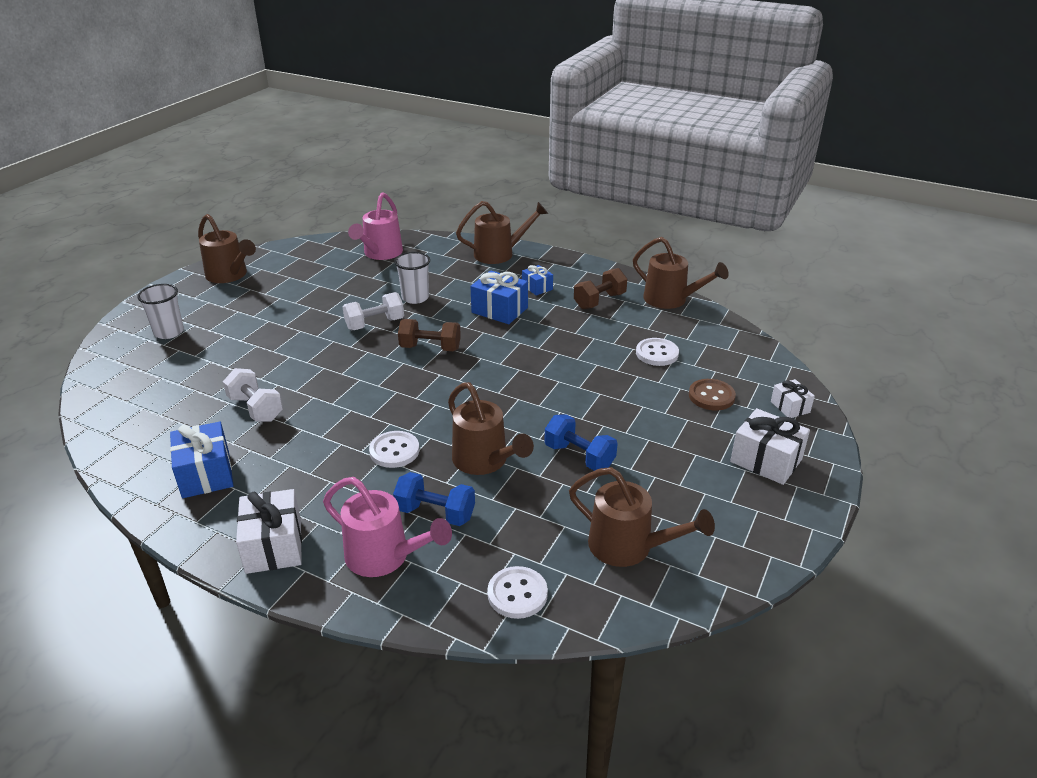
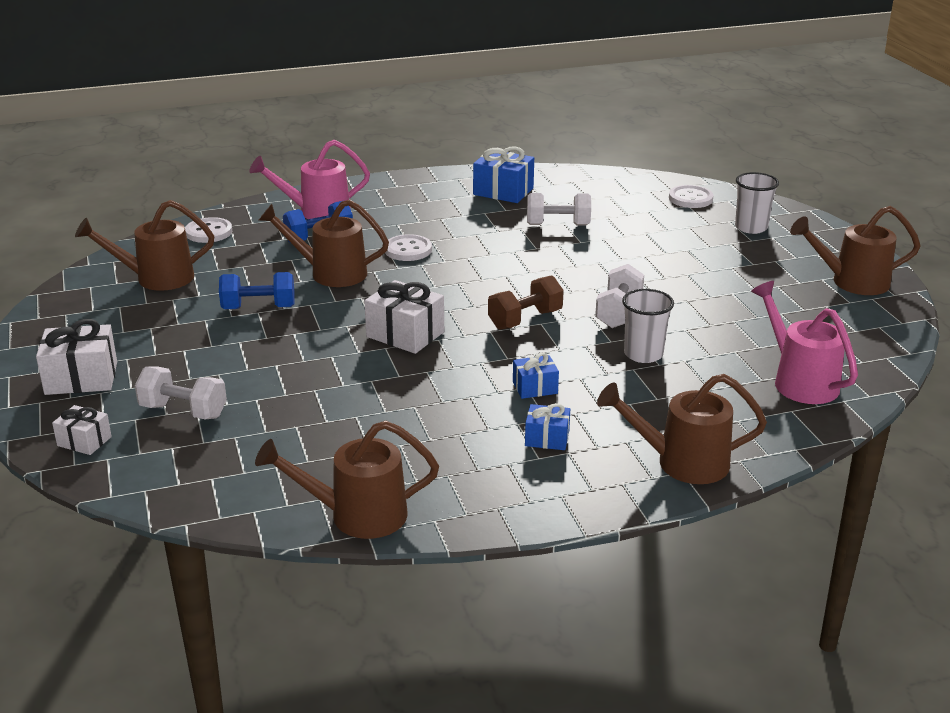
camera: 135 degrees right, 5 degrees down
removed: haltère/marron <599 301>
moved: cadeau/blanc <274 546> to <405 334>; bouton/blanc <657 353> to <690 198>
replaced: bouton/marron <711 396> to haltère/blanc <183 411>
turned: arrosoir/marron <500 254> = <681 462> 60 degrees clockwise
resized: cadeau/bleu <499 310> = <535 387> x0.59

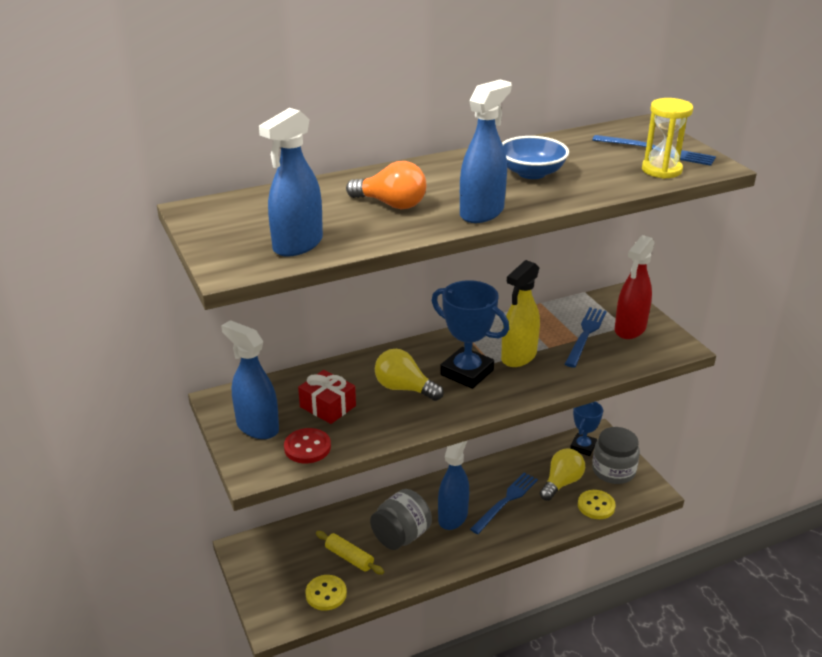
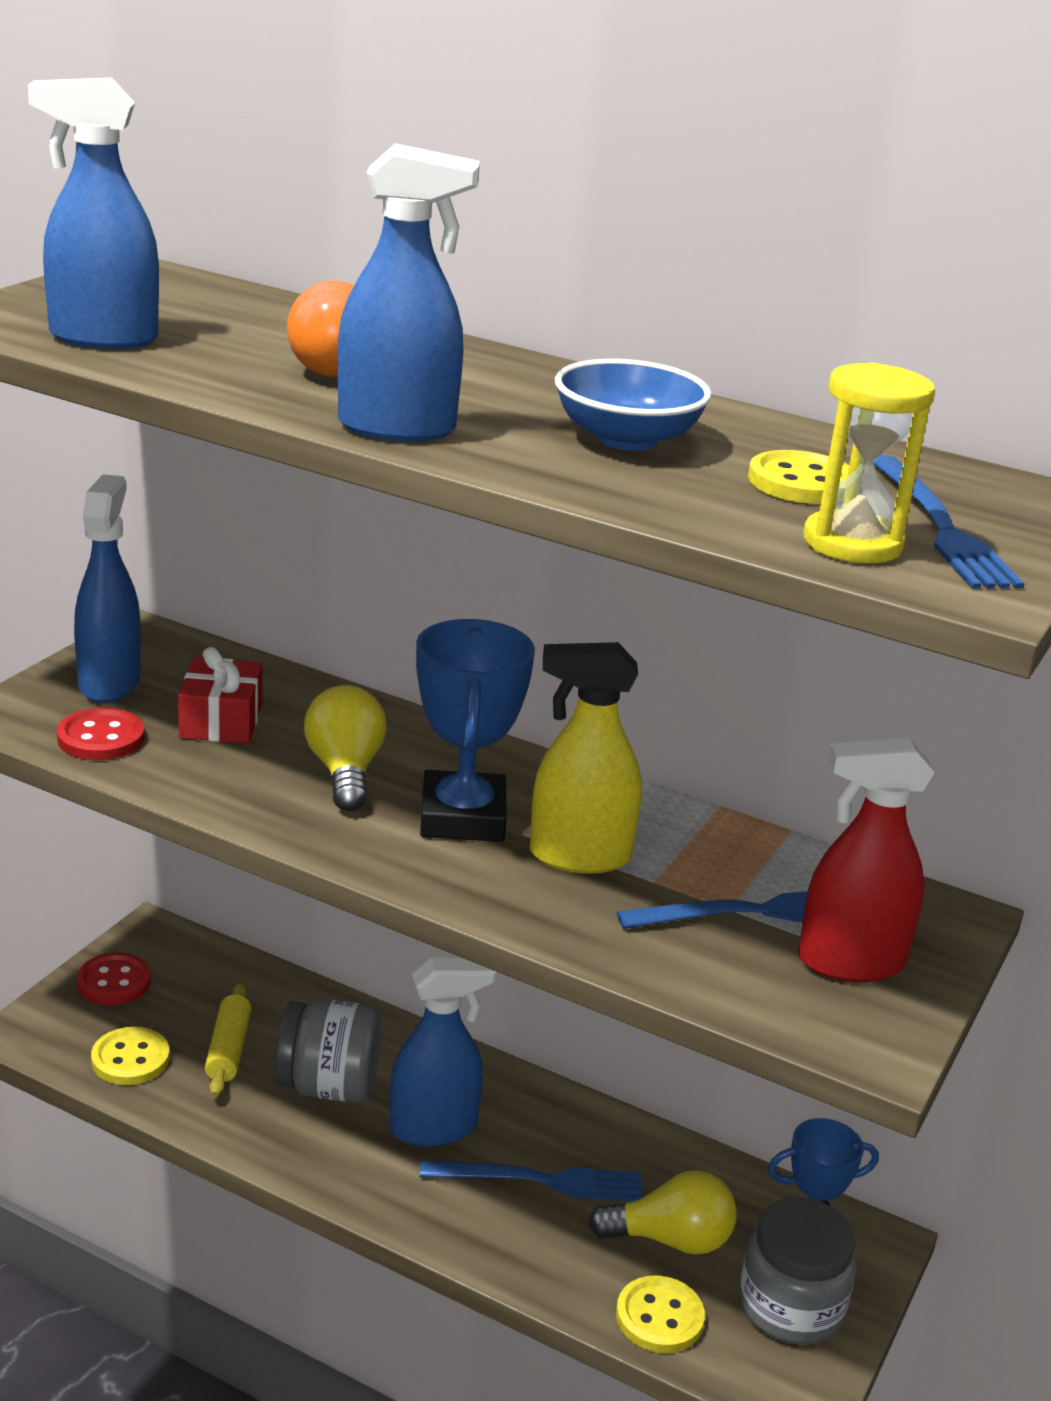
camera: 50 degrees right, 5 degrees down
added: bouton/rouge <114 982>; bouton/jaune <801 482>

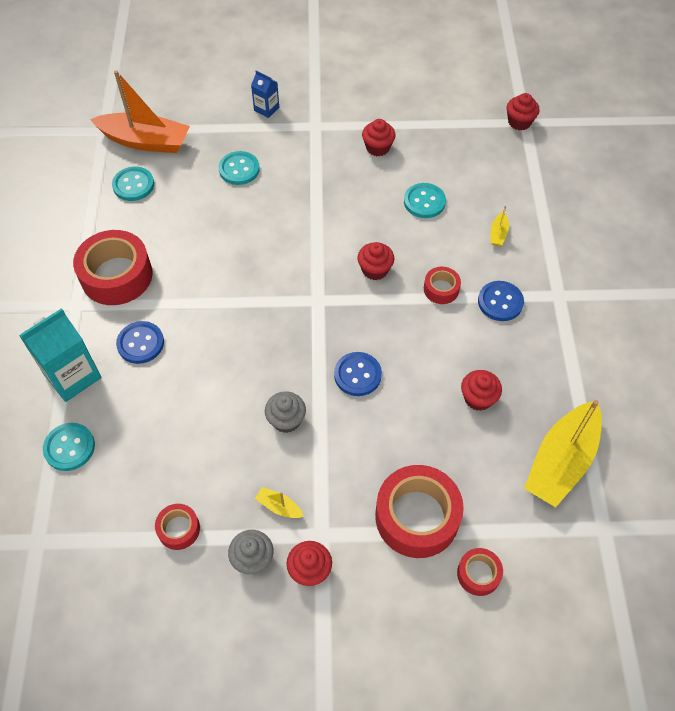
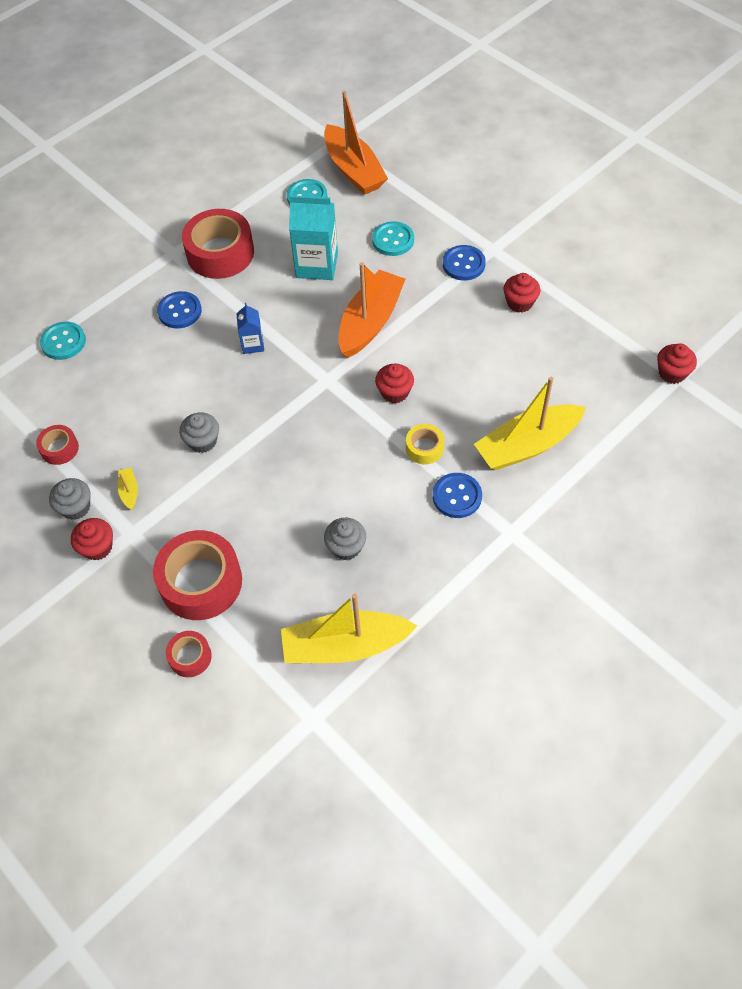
camera: 50 degrees right, 0 degrees up
removed: bouton/turquoise <424 202>
added: bateau/orange <370 322>
moved: brique de lait/turquoise <72 376> to <317 265>; brique de lait/bleu <266 109> to <253 344>; bouton/bleu <357 375> to <463 264>
recoloured: ruban adhésif/rouge <441 289> to ruban adhésif/jaune <424 448>; muffin/rouge <478 398> to muffin/gris <346 547>
resized: bateau/jaune <498 234> = <527 445> x2.49

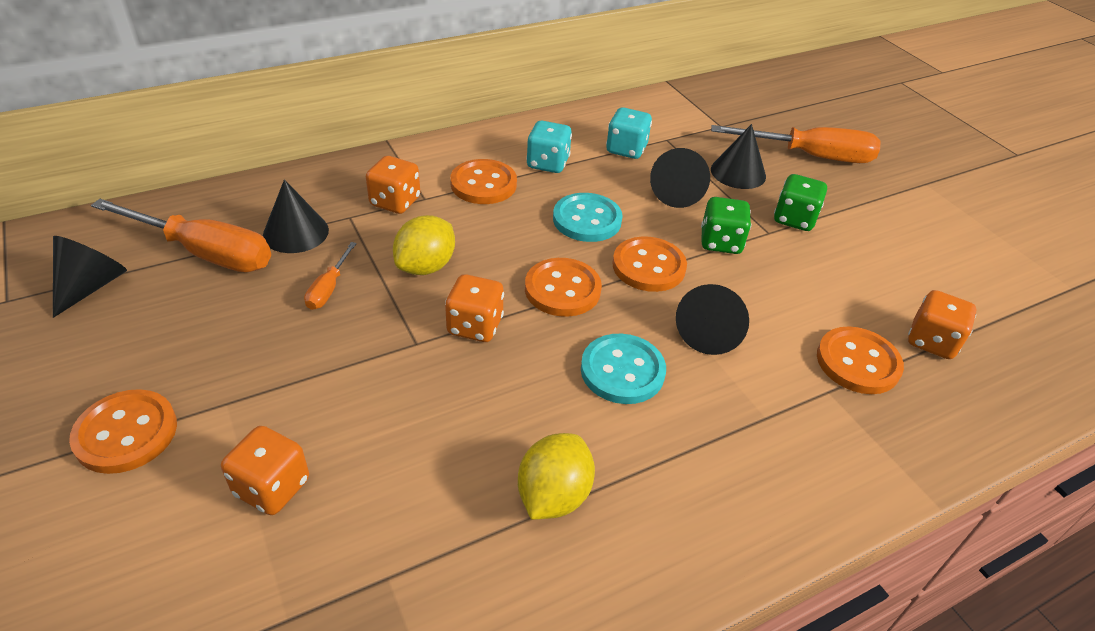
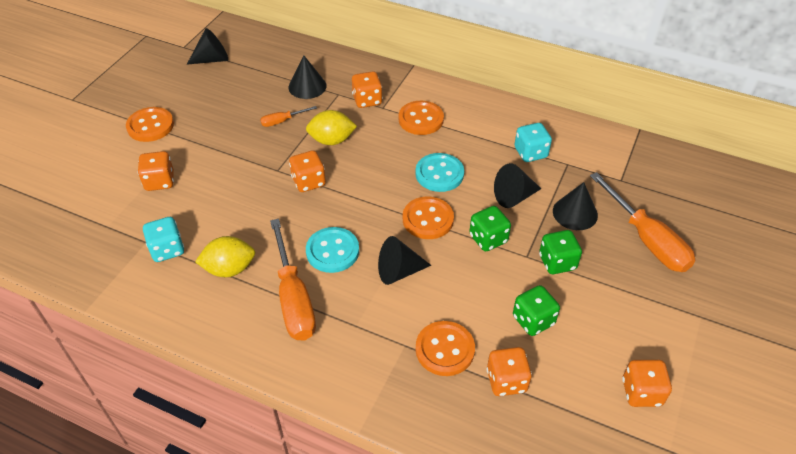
camera: 55 degrees right, 5 degrees up
removed: bouton/orange <562 289>
added: dé/vert <533 320>; dé/orange <641 392>
moved: tournevis/orange <204 253> to <293 298>; dé/turquoise <548 163> to <167 249>

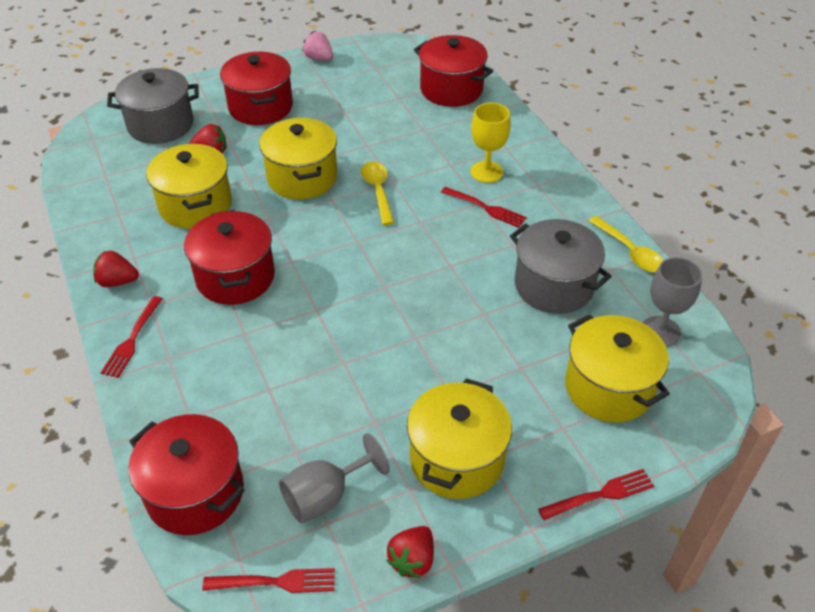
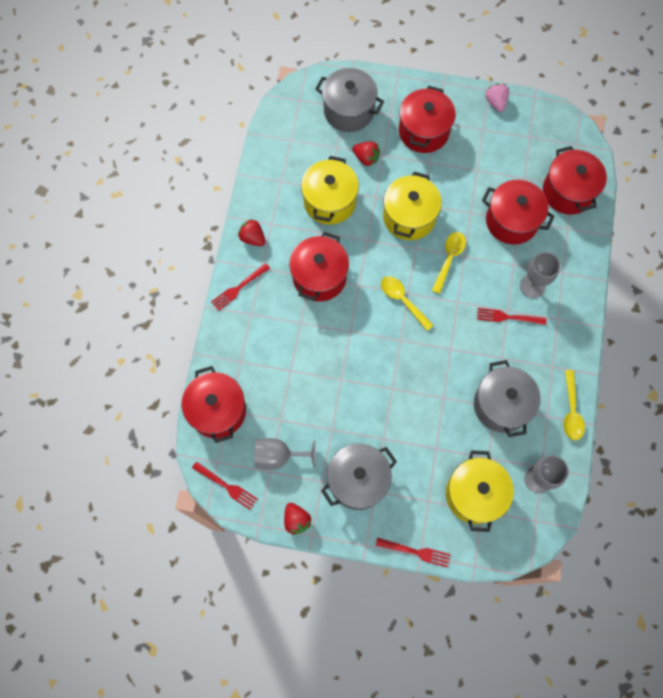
camera: 35 degrees right, 25 degrees up
added: cuillère/jaune <402 300>; marmite/rouge <511 221>
recoloured: marmite/jaune <456 459> to marmite/gris <358 480>; verre à pied/jaune <486 172> to verre à pied/gris <532 286>
turned: fraise/rouge <412 560> = <296 520> 90 degrees counterclockwise; fourchette/rouge <486 208> = <507 317> 120 degrees clockwise

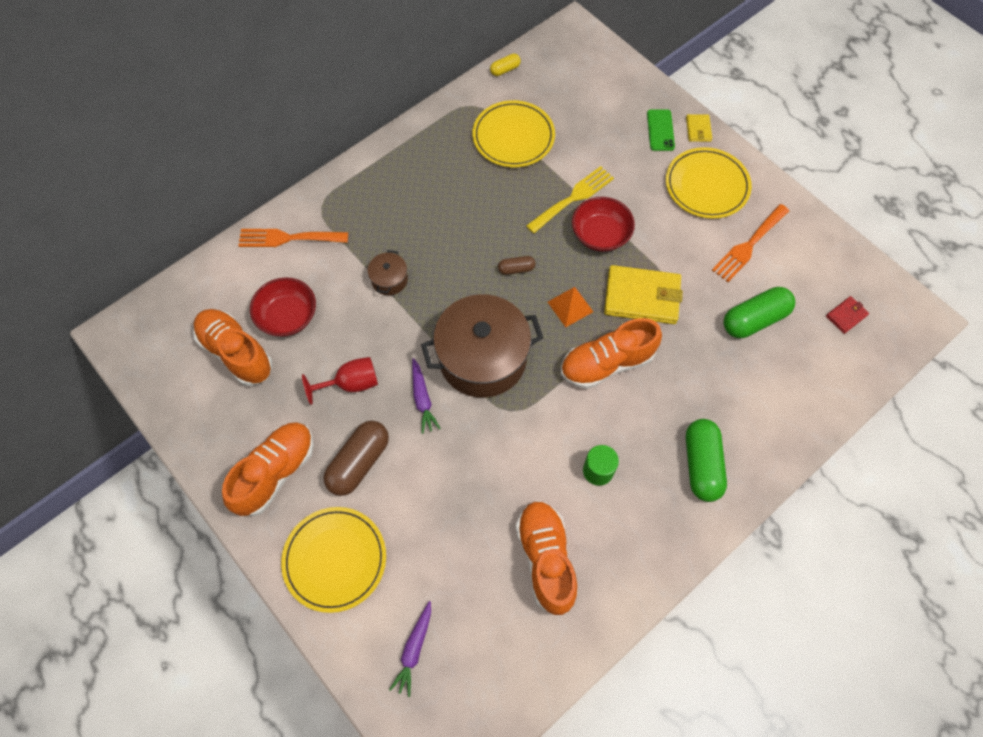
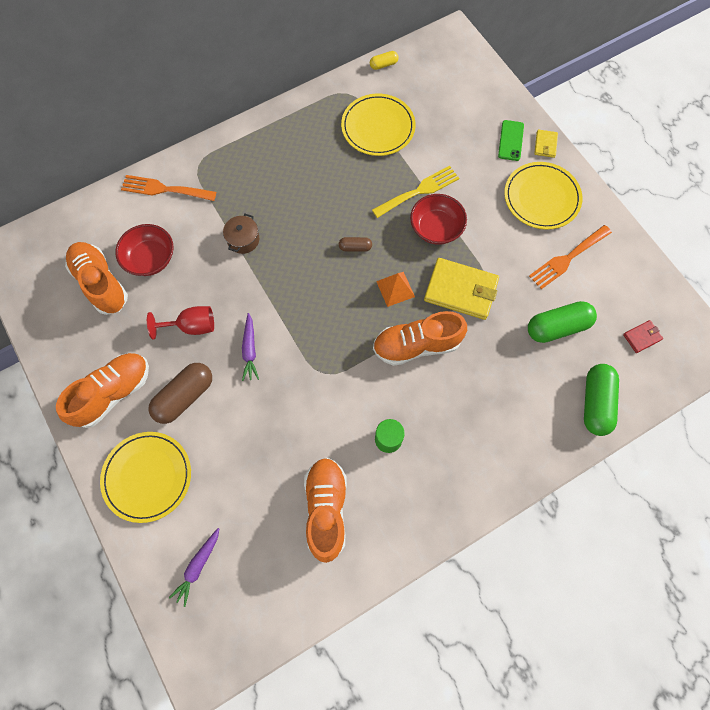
camera: 10 degrees right, 5 degrees up
removed: marmite/marron <482 358>
moved: gélule/vert <701 464> to <596 403>

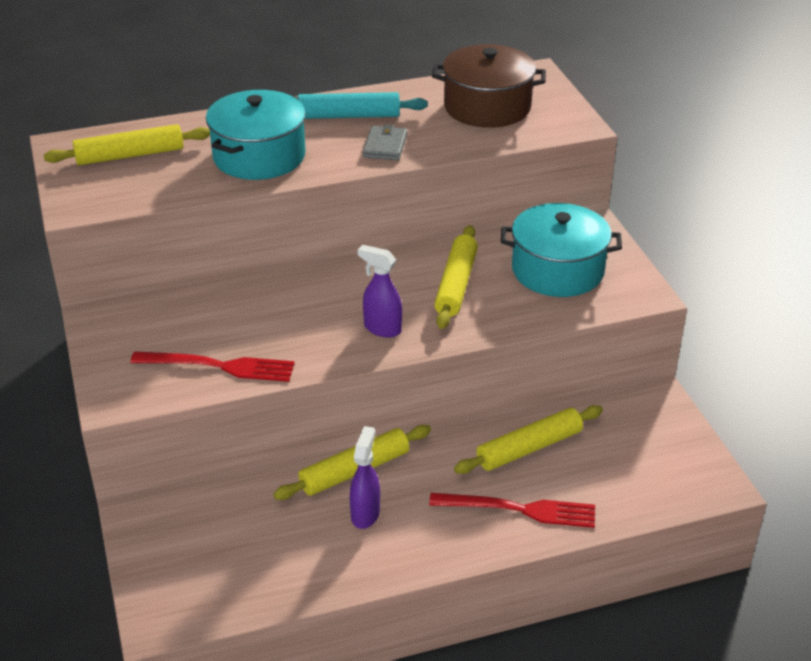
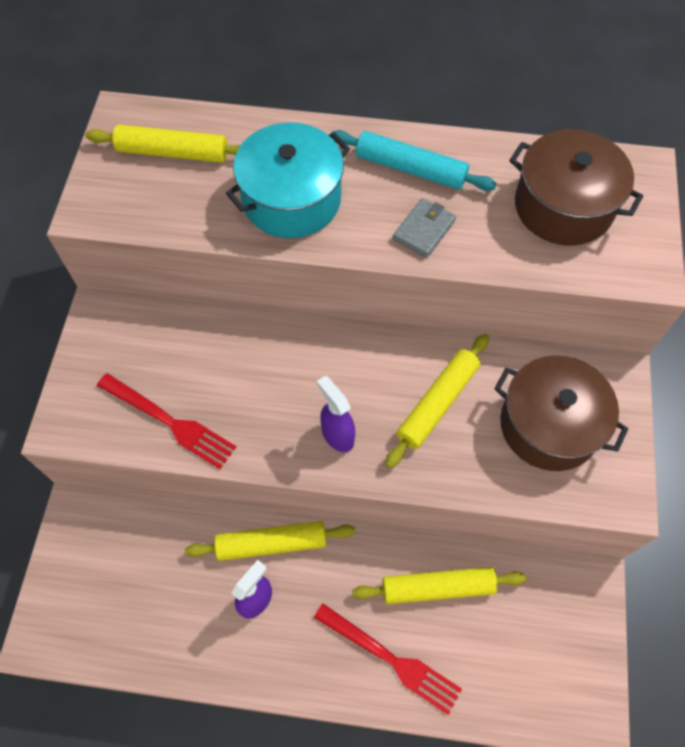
camera: 25 degrees right, 25 degrees up
recoloured: marmite/turquoise <557 270> to marmite/marron <549 425>

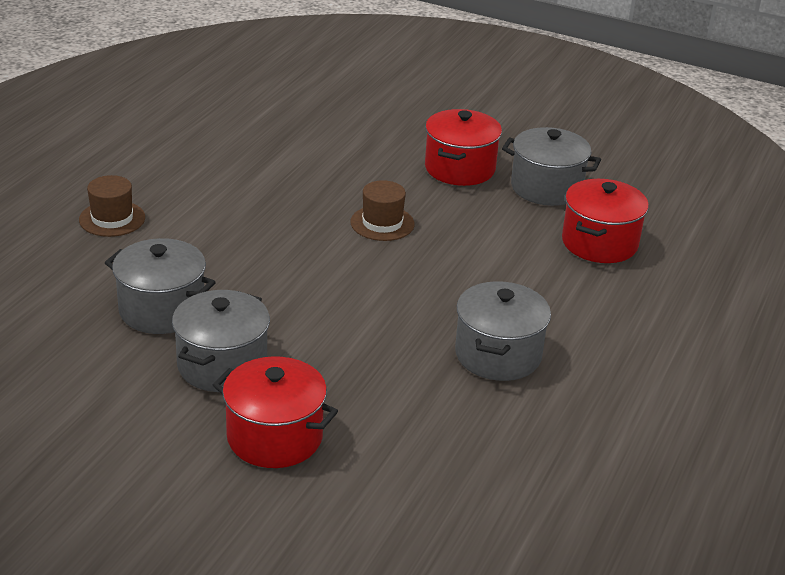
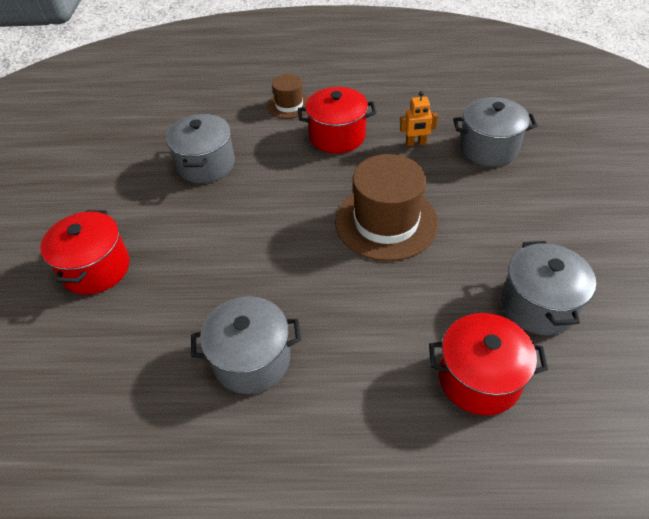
camera: 70 degrees right, 15 degrees up
added: robot/orange <416 143>
moved: marmite/gris <222 365> to <488 148>; marmite/rouge <459 168> to <337 136>
resized: chapeau/marron <382 223> = <386 222> x1.87

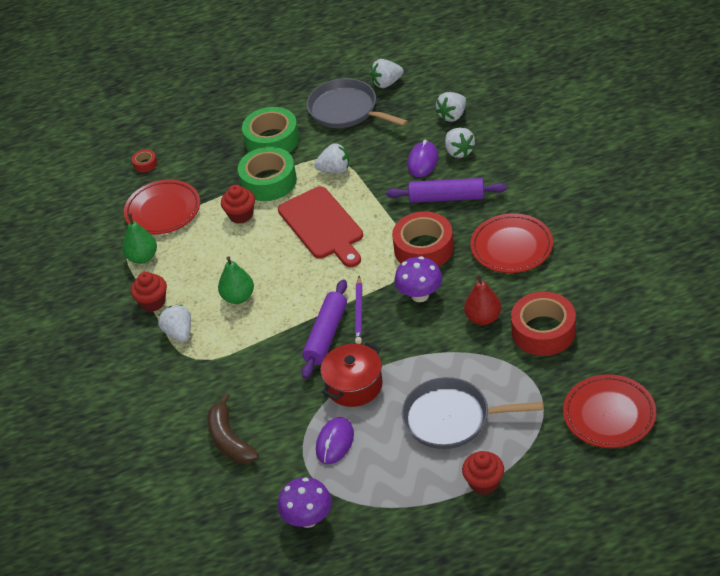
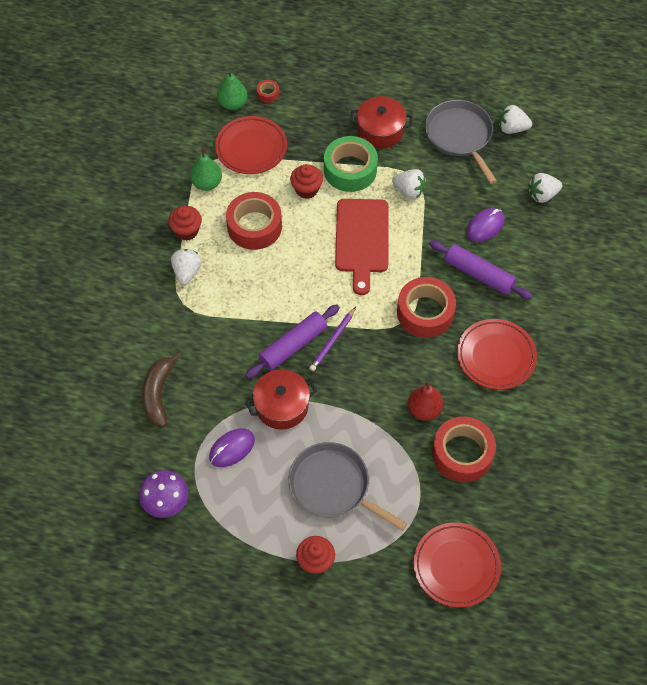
camera: 25 degrees right, 15 degrees up
removed: champignon/violet <420 295>; fraise/blanc <459 151>
added: ruban adhésif/rouge <254 226>
moved: poire/vert <238 297> to <233 104>
replaced: ruban adhésif/vert <272 140> to marmite/rouge <380 130>

